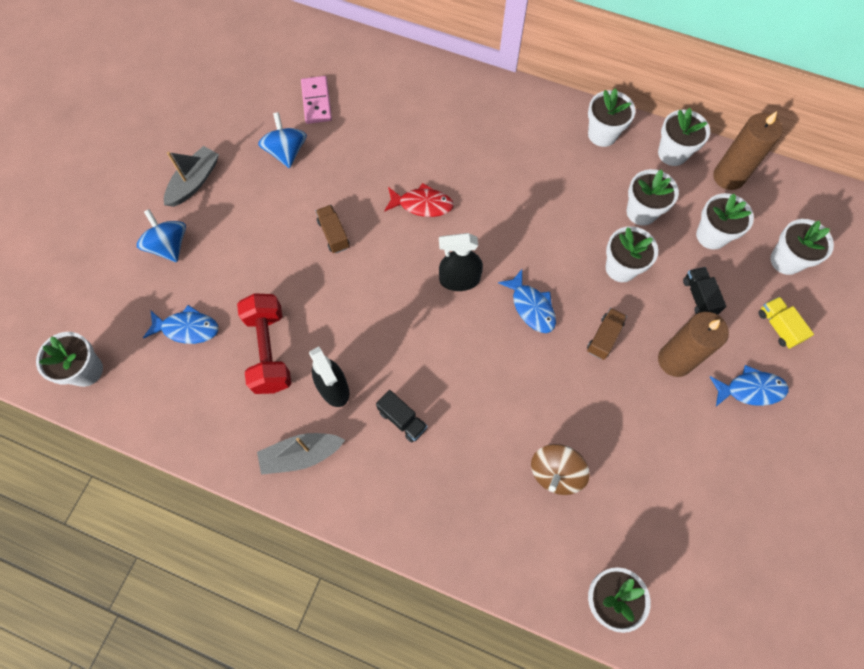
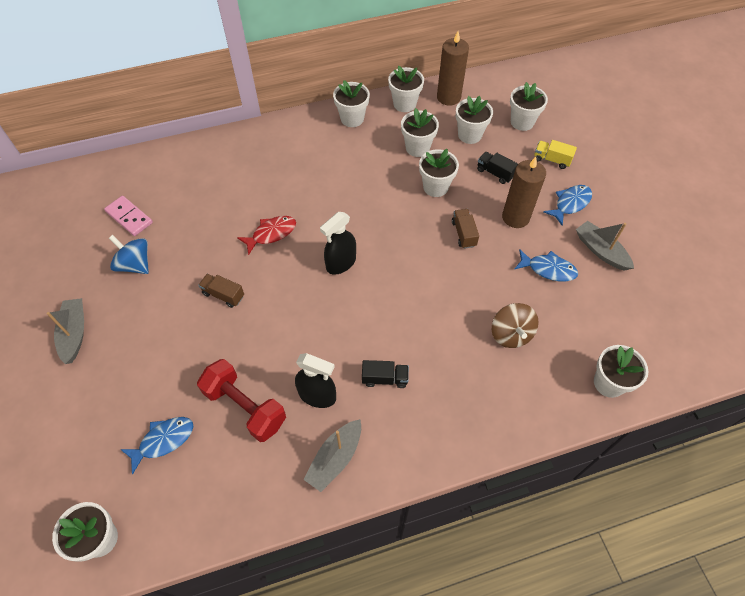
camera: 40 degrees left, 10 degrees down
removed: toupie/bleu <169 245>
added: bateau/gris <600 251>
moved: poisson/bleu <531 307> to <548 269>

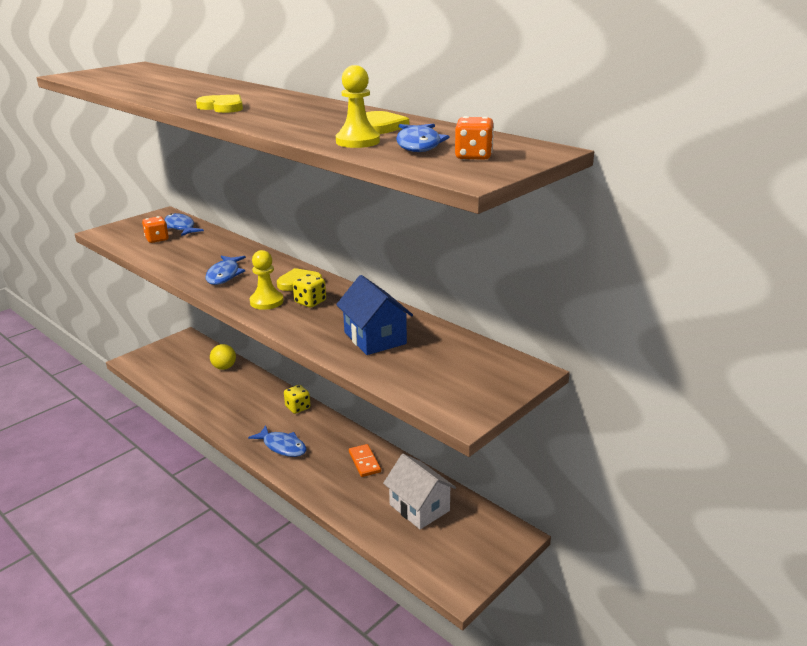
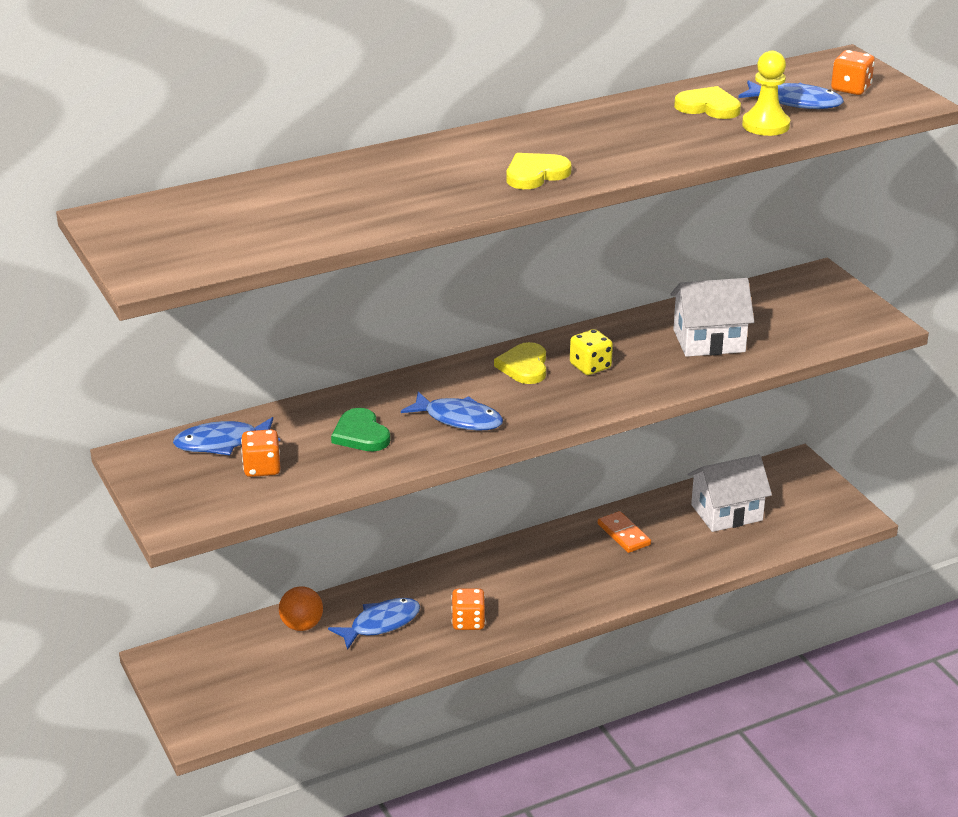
camera: 70 degrees left, 5 degrees up
removed: pion/jaune <266 301>; dé/jaune <298 407>
added: cœur/vert <361 434>; dé/orange <468 622>
moved: poisson/bleu <282 446> to <381 624>
recoloured: balle/jaune <224 367> to balle/orange <302 625>; maison/bleu <375 338> to maison/blanc <709 341>
turned: domino/orange <364 462> = <623 534> 60 degrees clockwise

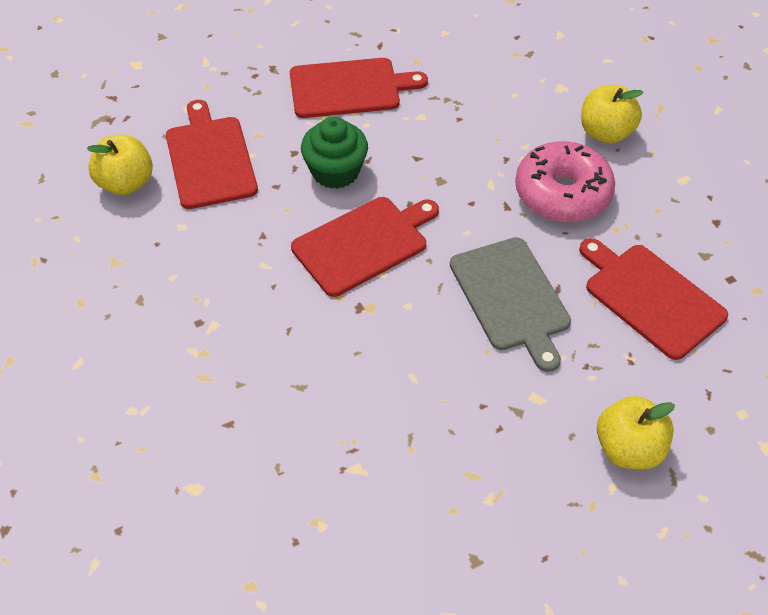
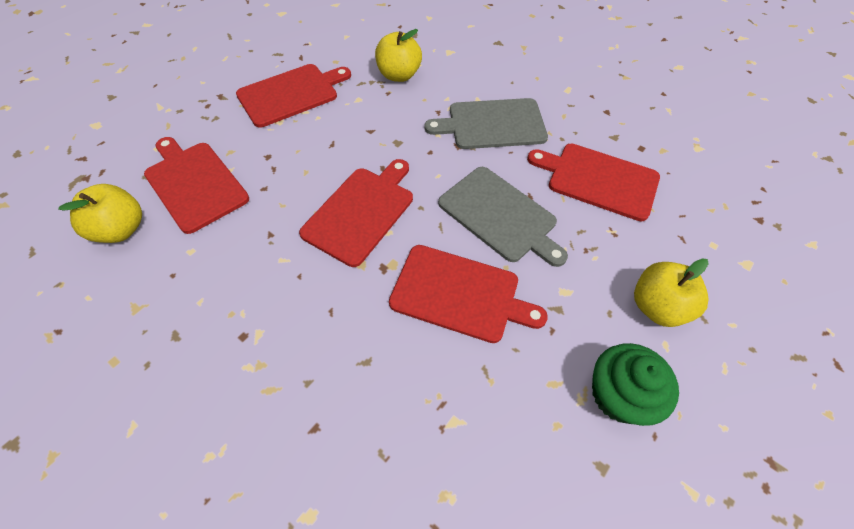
camera: 25 degrees left, 5 degrees up
added: planche à découper/rouge <459 294>
moved: muffin/vert <335 171> to <619 395>; pomme/jaune <605 133> to <399 75>
replaced: beignet/rose <562 194> to planche à découper/gris <492 124>

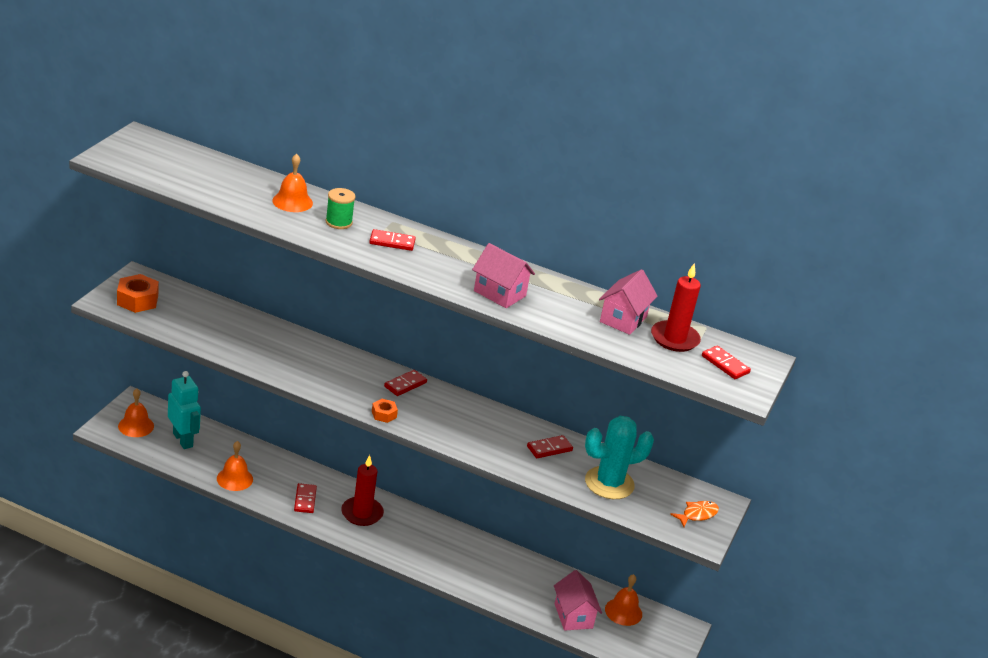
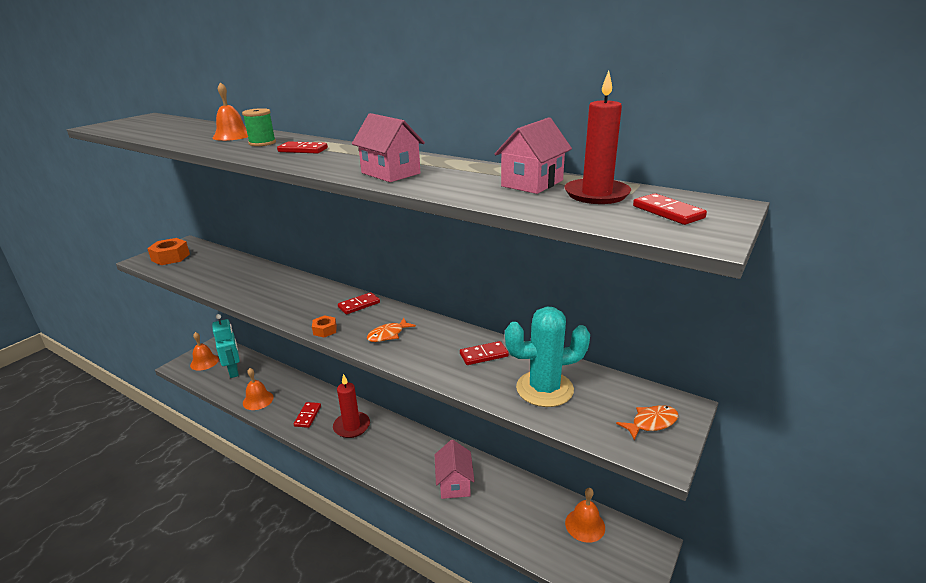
camera: 15 degrees right, 5 degrees down
added: poisson/orange <388 335>
moved: maison/rose <573 616> to <454 483>

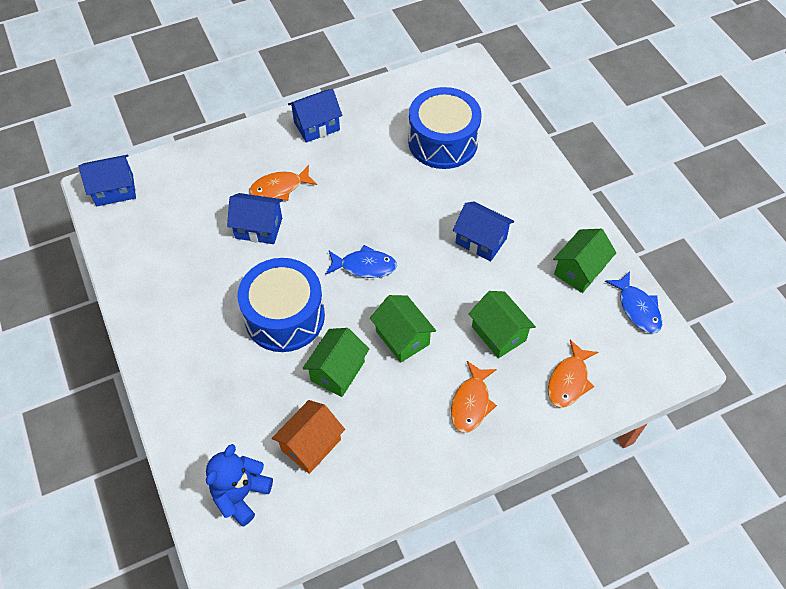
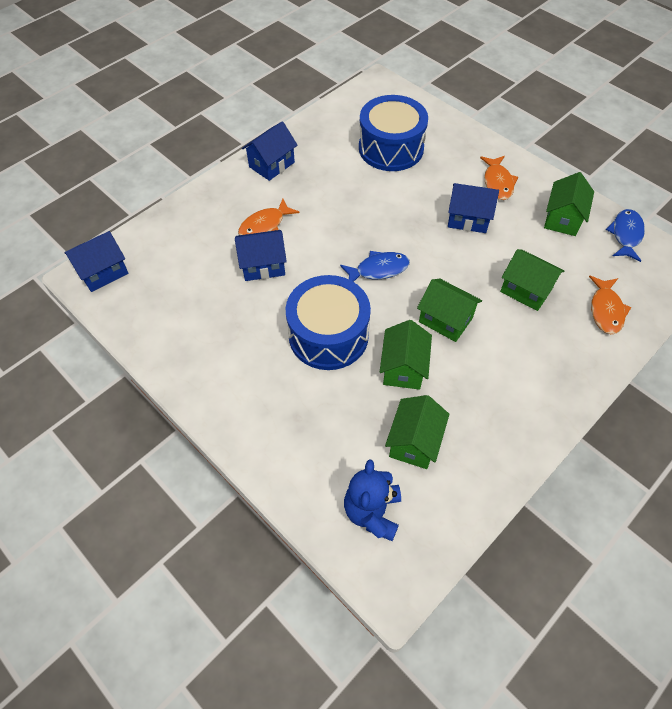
camera: 20 degrees left, 0 degrees up
moved: poisson/orange <471 403> to <497 183>
recoloured: maison/orange <311 444> to maison/vert <414 442>
turned: poisson/bleu <637 308> = <625 235> 120 degrees counterclockwise

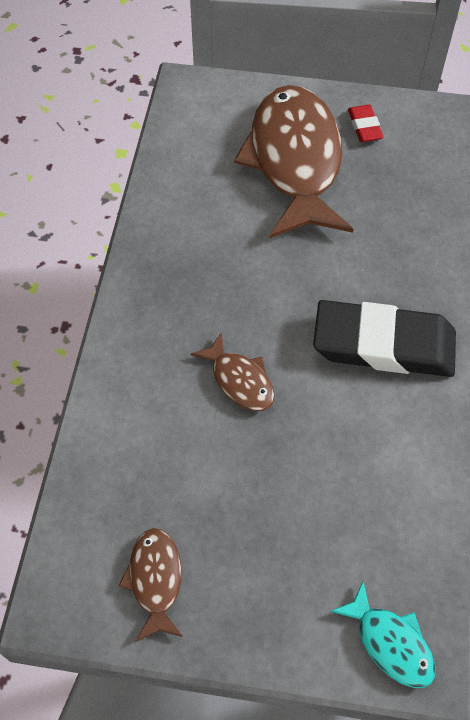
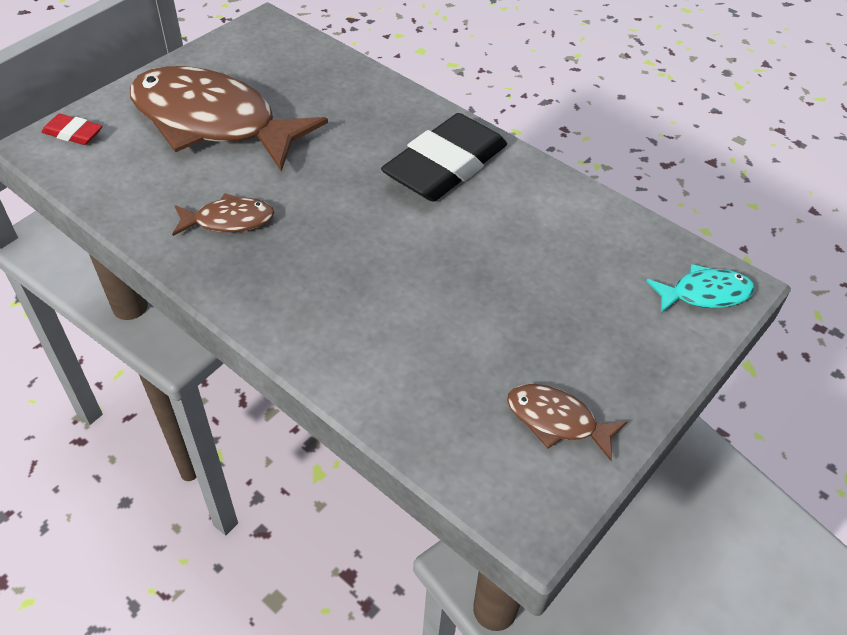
camera: 60 degrees left, 10 degrees down
moved: poisson/marron <239 380> to <229 220>; gomme/rouge <364 126> to <73 133>

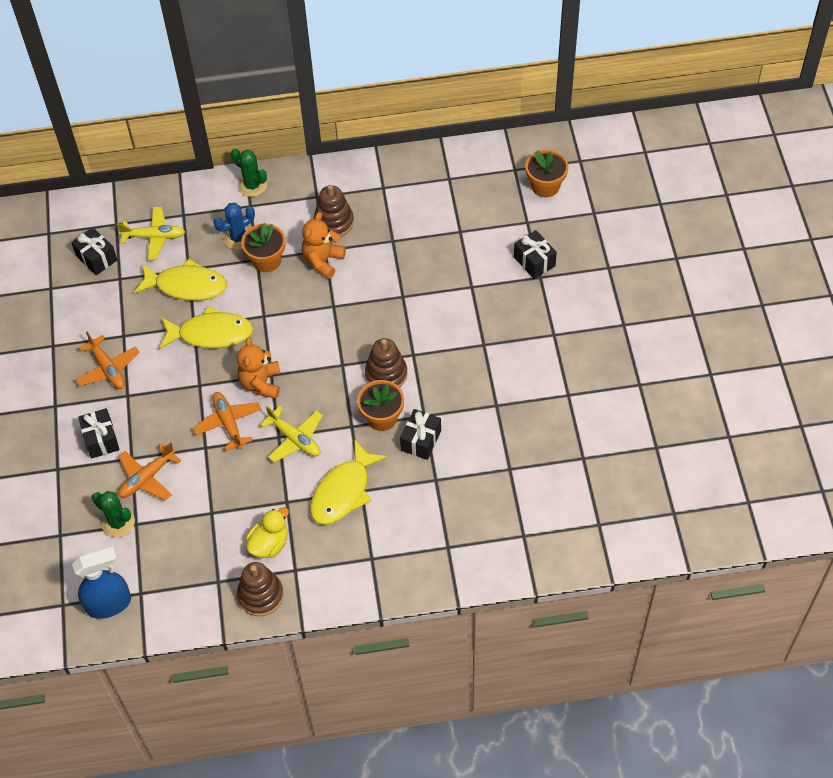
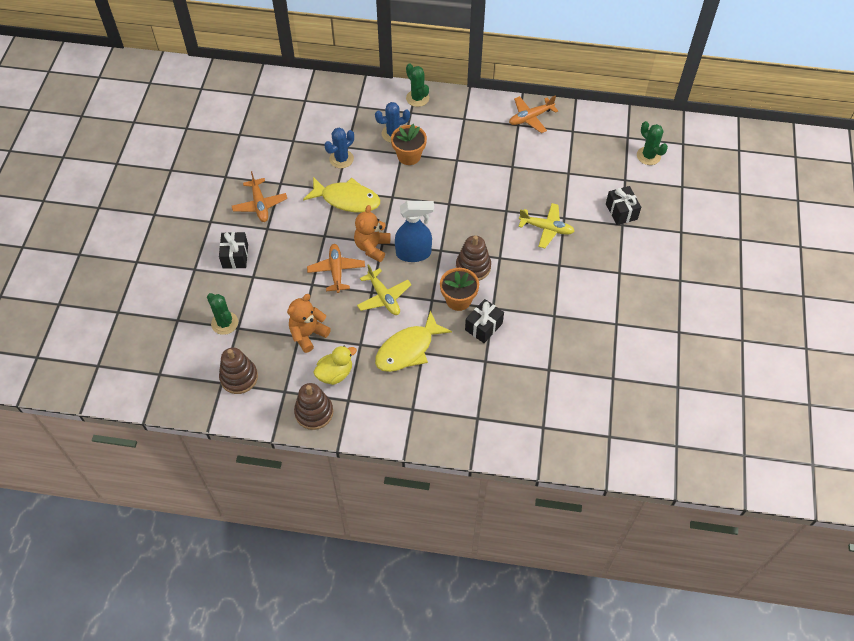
camera: 15 degrees right, 0 degrees up
removed: cadeau/noir <96 258>
moved: vaporisateur/bleu <109 604> to <414 253>; avion/jaune <154 237> to <546 228>; avion/orange <147 478> to <530 118>; ours en peluche/orange <323 261> to <308 334>; jouet à empiler/marron <334 222> to <239 377>
replaced: poisson/jaune <187 286> to cactus/bleu <341 159>; pot de fleurs/orange <545 186> to cactus/vert <648 156>

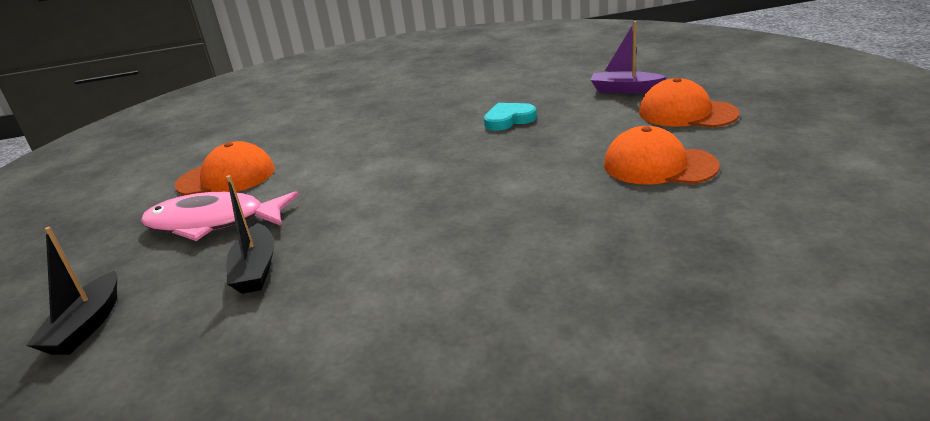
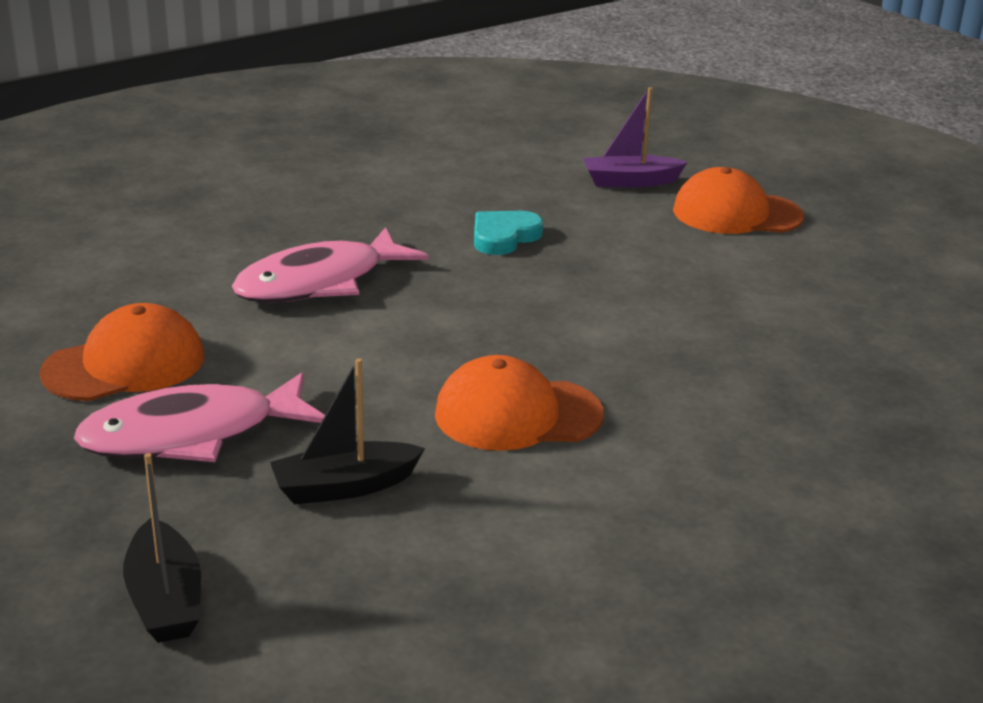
camera: 30 degrees left, 0 degrees up
added: poisson/rose <319 283>
moved: casquette/orange <659 165> to <517 414>
turned: bateau/noir <256 269> = <344 487> 105 degrees clockwise

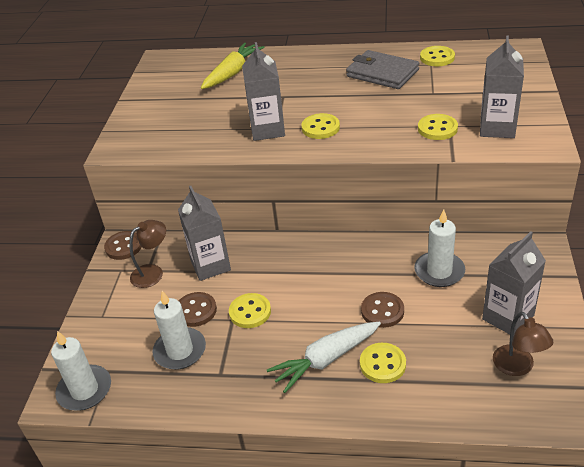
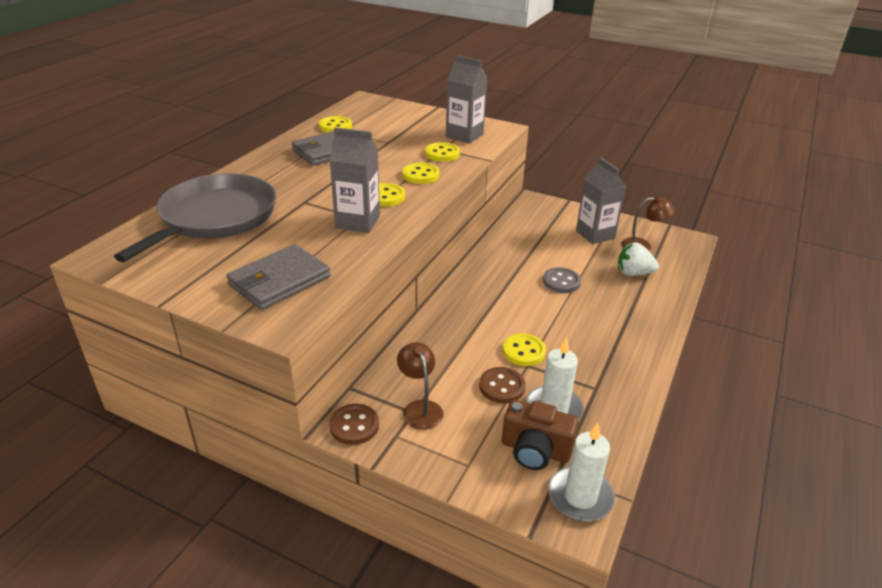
camera: 75 degrees left, 5 degrees down
removed: brique de lait/gris <210 265>; carotte/blanc <326 359>; bougie/blanc <439 271>
added: portefeuille/gris <279 281>; appareil photo/marron <535 450>; fraise/blanc <633 273>
moved: bouton/jaune <382 364> to <420 175>
replaced: carotte/jaune <232 73> to poêle/gris <215 218>
recoloured: bouton/marron <382 311> to bouton/gris <561 282>

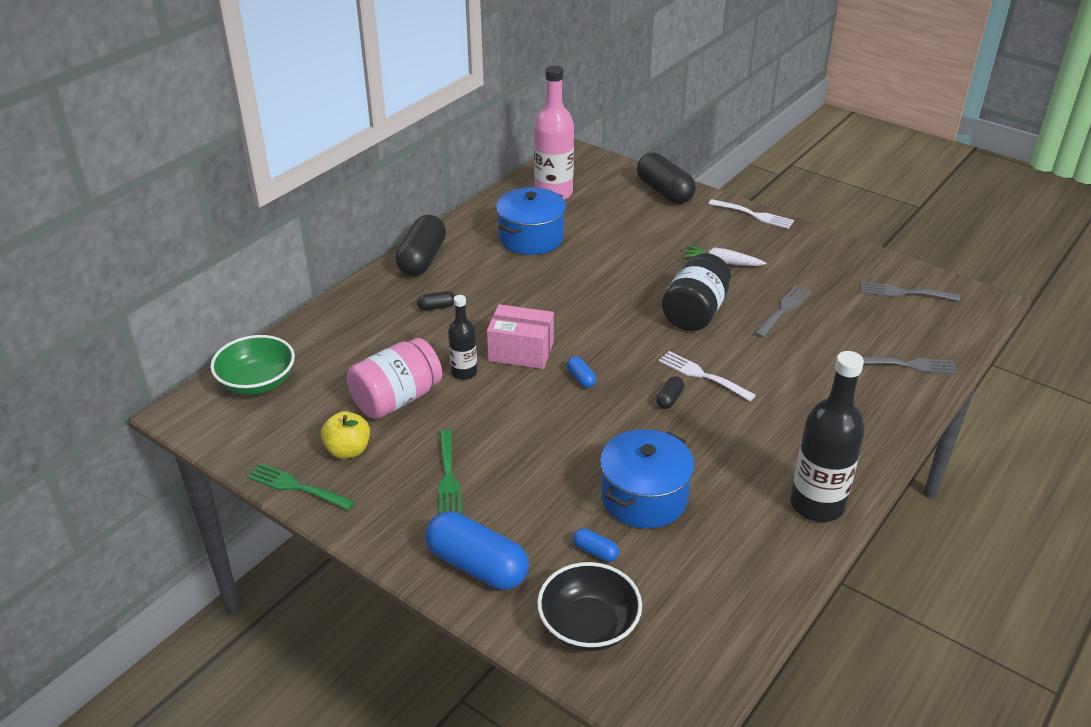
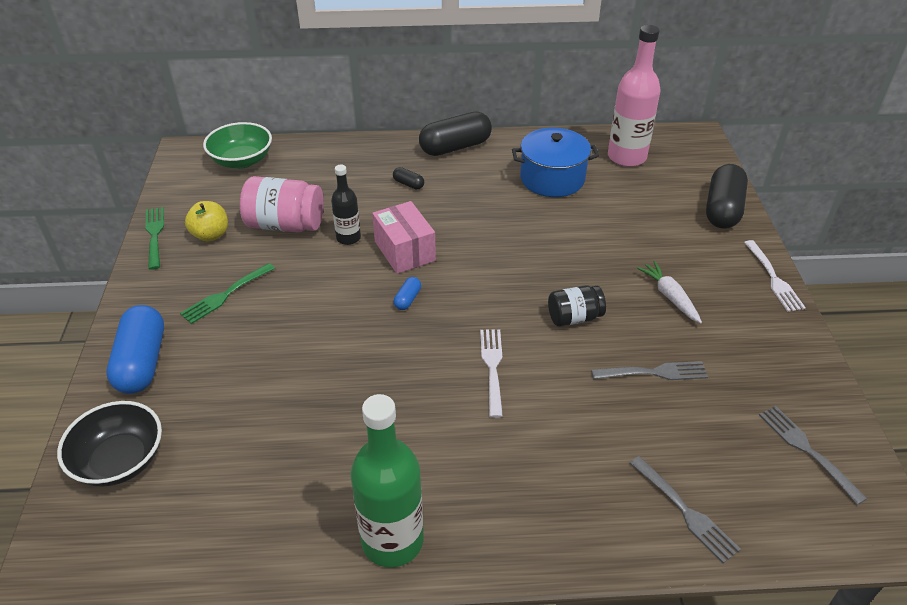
camera: 50 degrees right, 5 degrees up
removed: gélule/bleu <595 551>; marmite/bleu <644 497>; gélule/noir <669 399>
recoloured: bouteille/noir <817 504> to bouteille/vert <392 540>
resized: bocal/noir <695 313> = <574 318> x0.62

